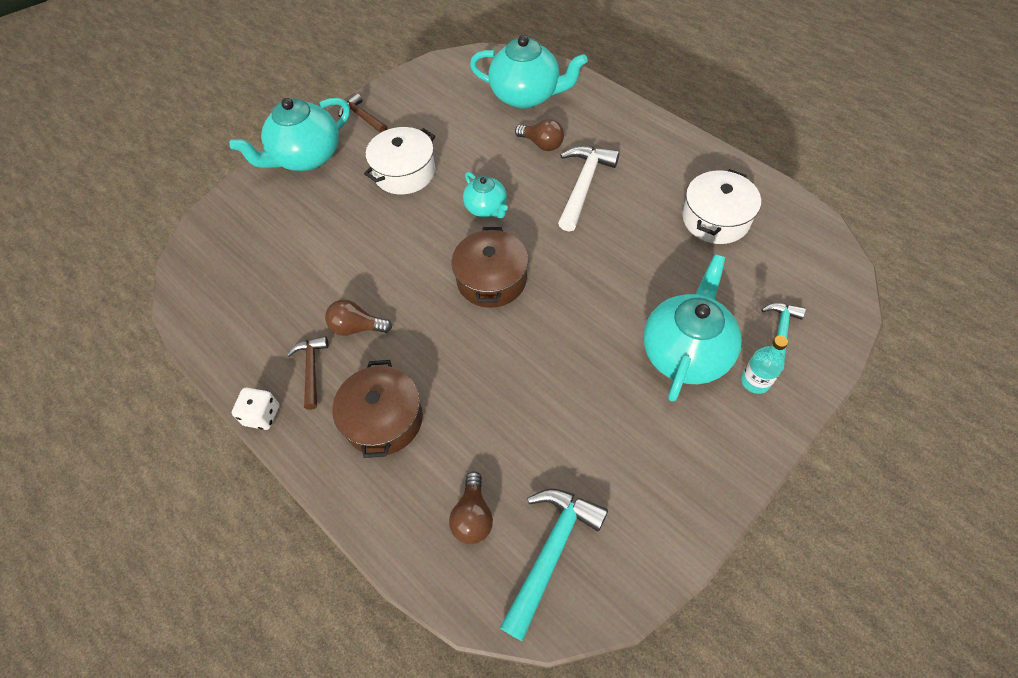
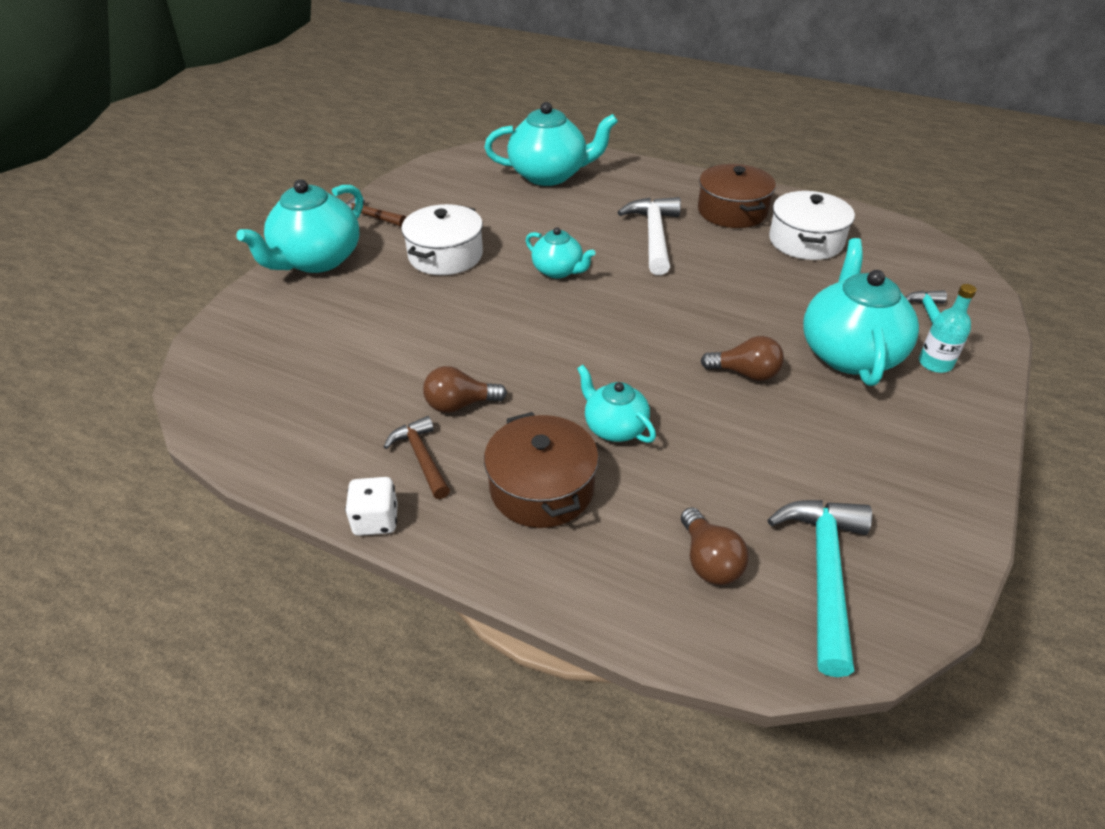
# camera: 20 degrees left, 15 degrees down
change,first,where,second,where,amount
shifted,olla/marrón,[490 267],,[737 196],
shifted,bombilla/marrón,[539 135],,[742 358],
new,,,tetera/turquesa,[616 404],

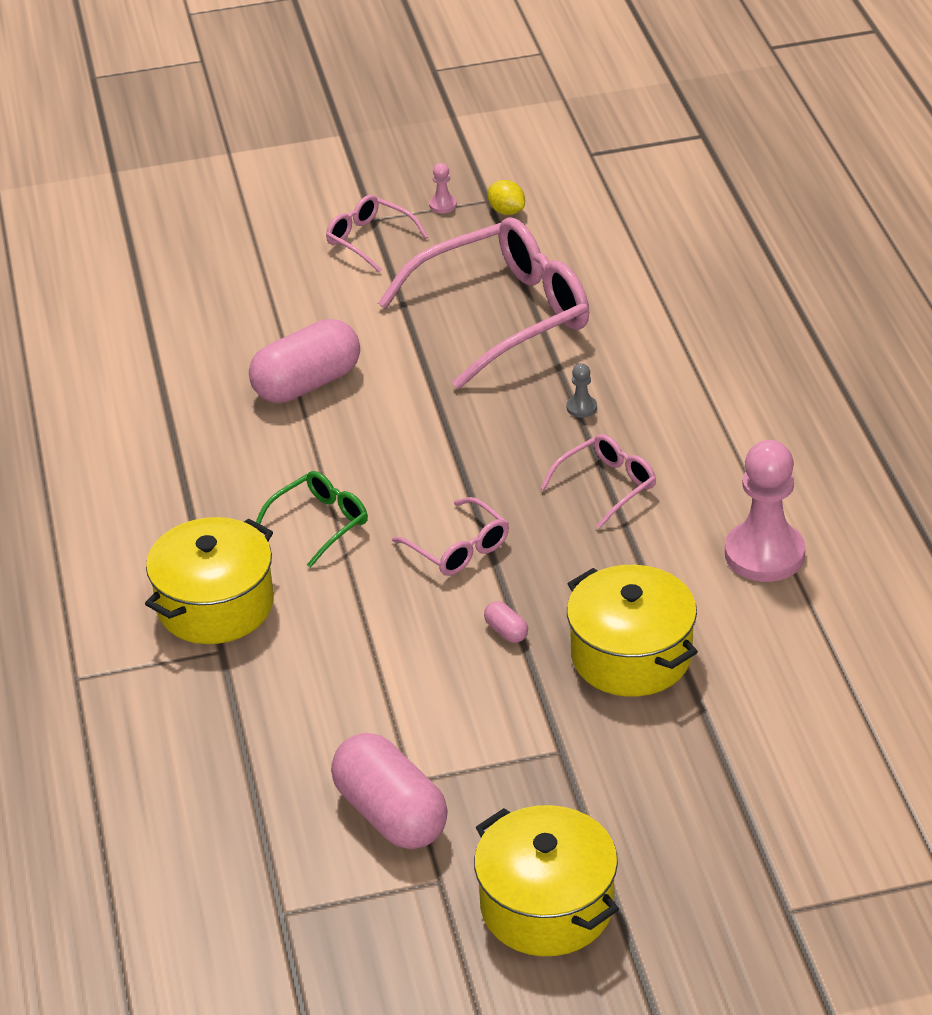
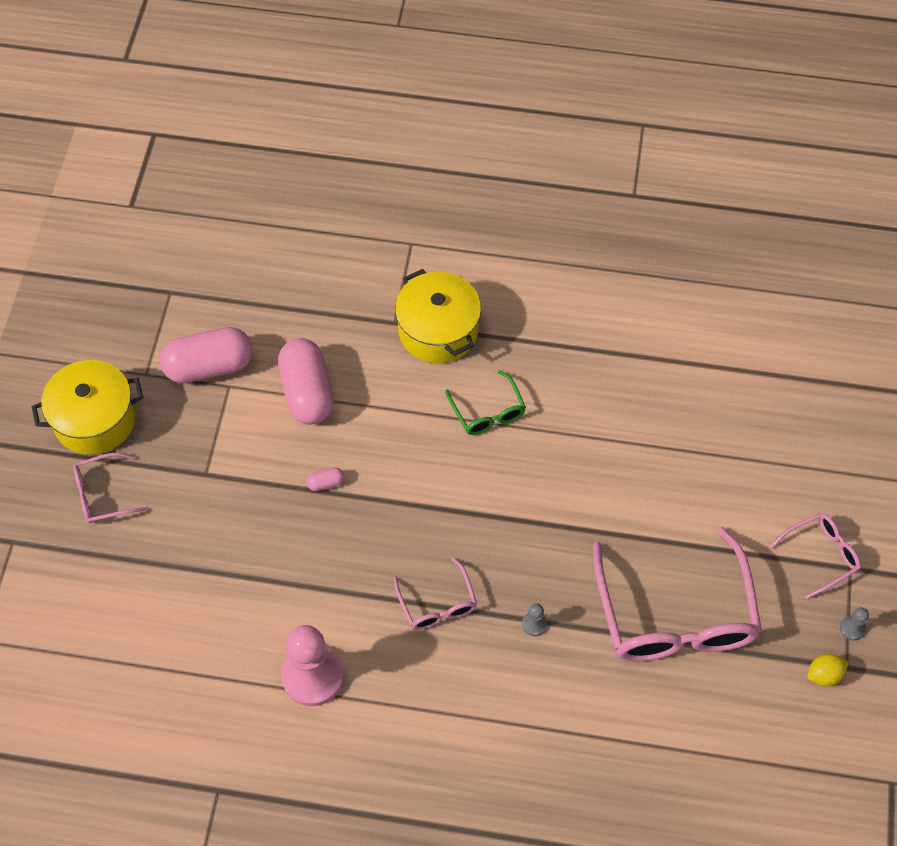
# camera: 110 degrees right, 20 degrees up
change,first,where,second,where,amount
shifted,cápsula/rosa,[304 361],,[306 381],
shifted,gafas/rosa,[450 536],,[111 488],
repainted,peón/rosa,[443 188],peón/gris,[854 624],
gone,olla/amarillo,[632 631],,,

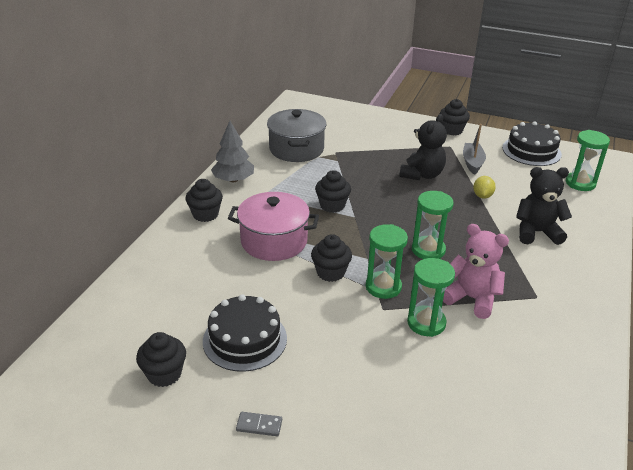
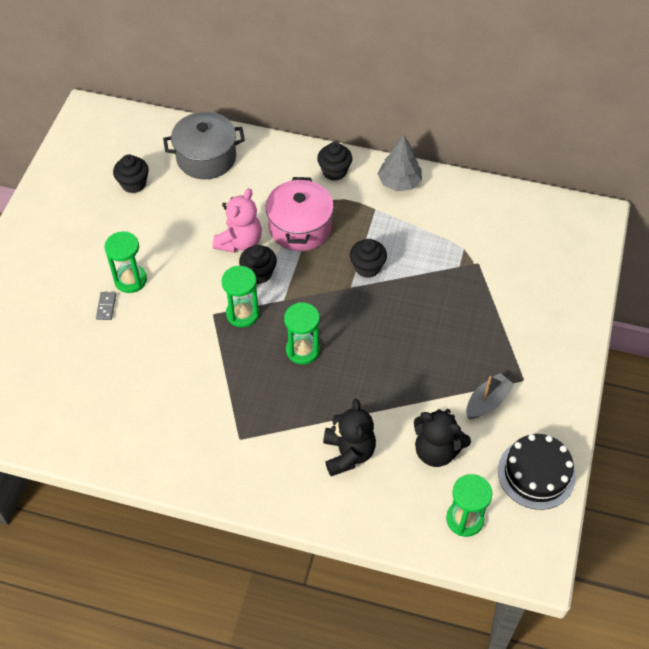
# camera: 85 degrees right, 20 degrees up
change,first,where,second,where,amount
gone,tarta/negro,[245 333],,,
shifted,ficha de dominó/gris,[259 424],,[106 306],
shifted,olla/gris,[296 135],,[204 145],
shifted,osito/negro,[423 147],,[442 438],
shifted,reloj de arena/verde,[431 297],,[126 262],
gone,magdalena/negro,[454 117],,,
shifted,osito/rosa,[476 271],,[237 220],
rotated,barco/gris,[474 149],,[490 396],45 degrees counterclockwise
gone,limón/amarillo,[484 187],,,

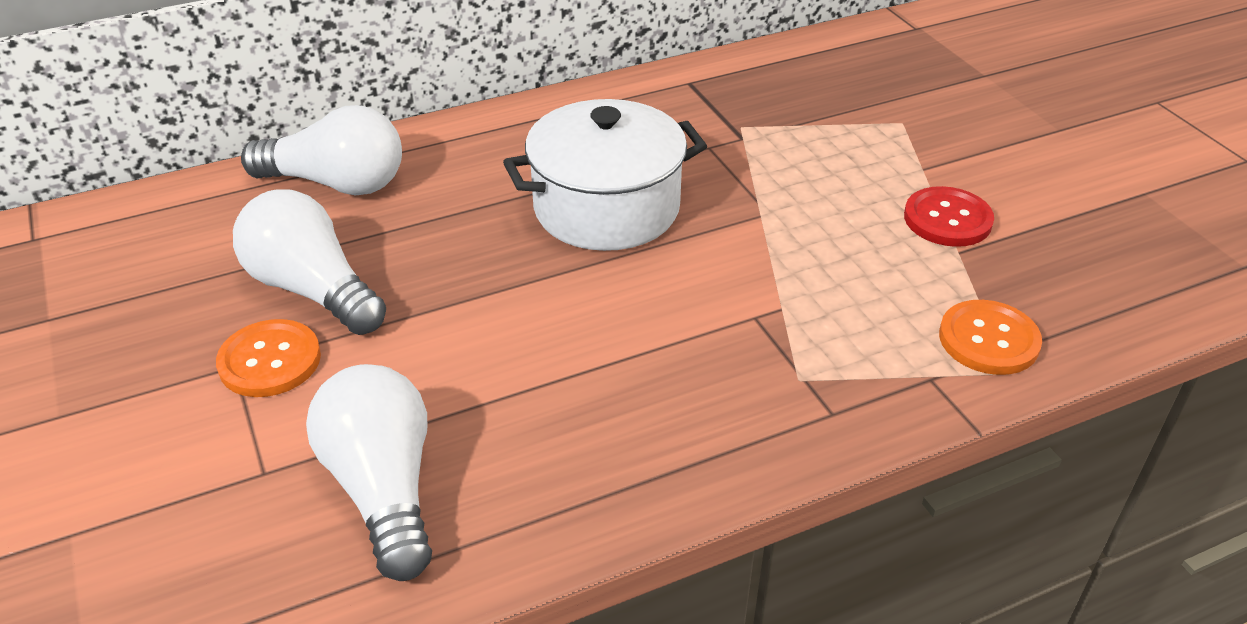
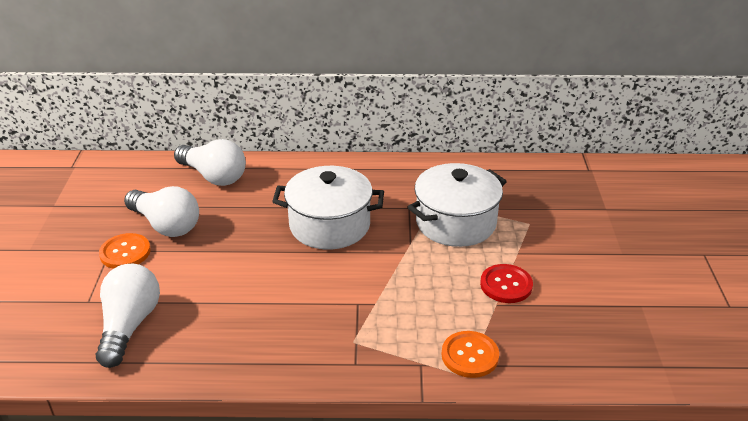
# camera: 25 degrees right, 5 degrees down
change,first,where,second,where,amount
rotated,bombilla/blanco,[309 262],,[161 211],150 degrees clockwise
new,,,olla/blanco,[457 205],

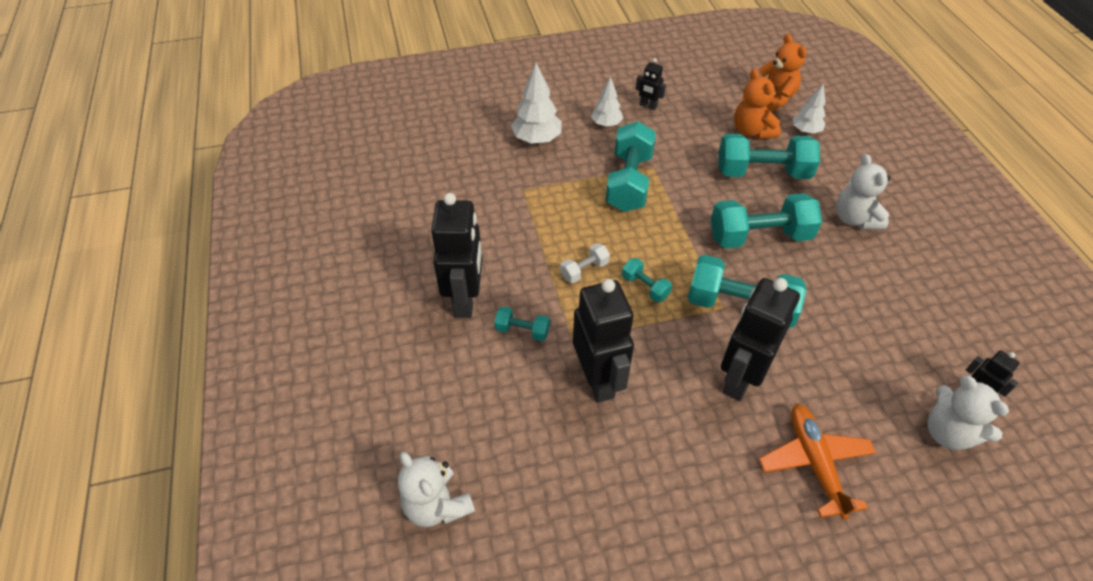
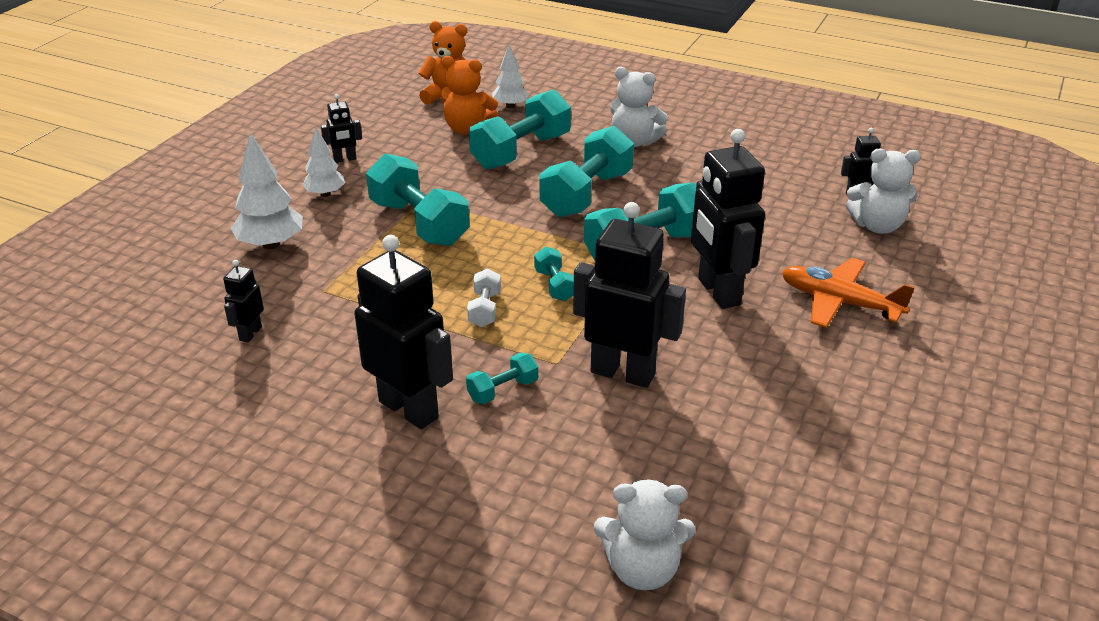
# camera: 50 degrees left, 15 degrees down
change,first,where,second,where,amount
rotated,mancuerna/turquesa,[647 280],,[554 274],75 degrees clockwise
new,,,robot/negro,[243 301],

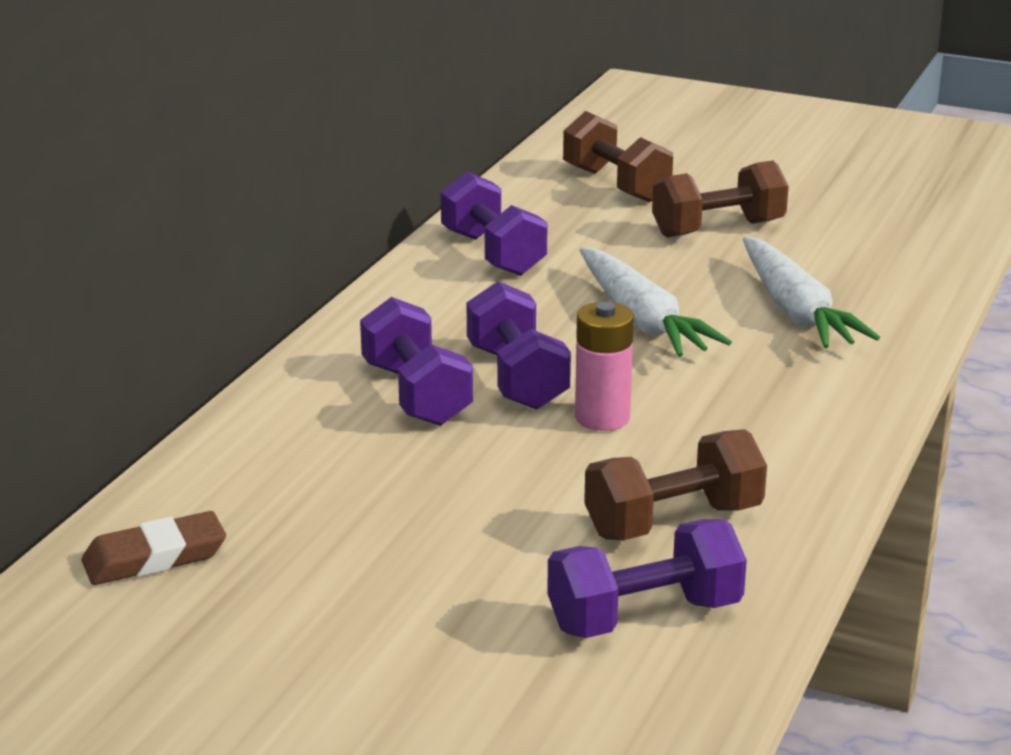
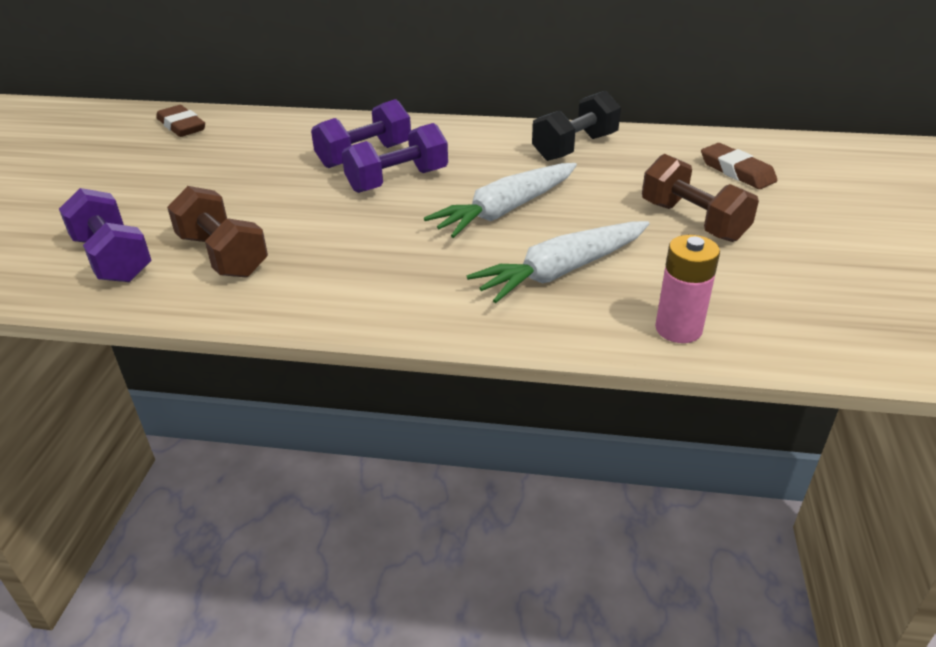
# camera: 75 degrees right, 10 degrees up
change,first,where,second,where,amount
repainted,mancuerna/morado,[494 223],mancuerna/negro,[576 125],
swapped,mancuerna/marrón,[618 157],goma de borrar/marrón,[739 166],
shifted,pila/rosa,[604 366],,[687 289],

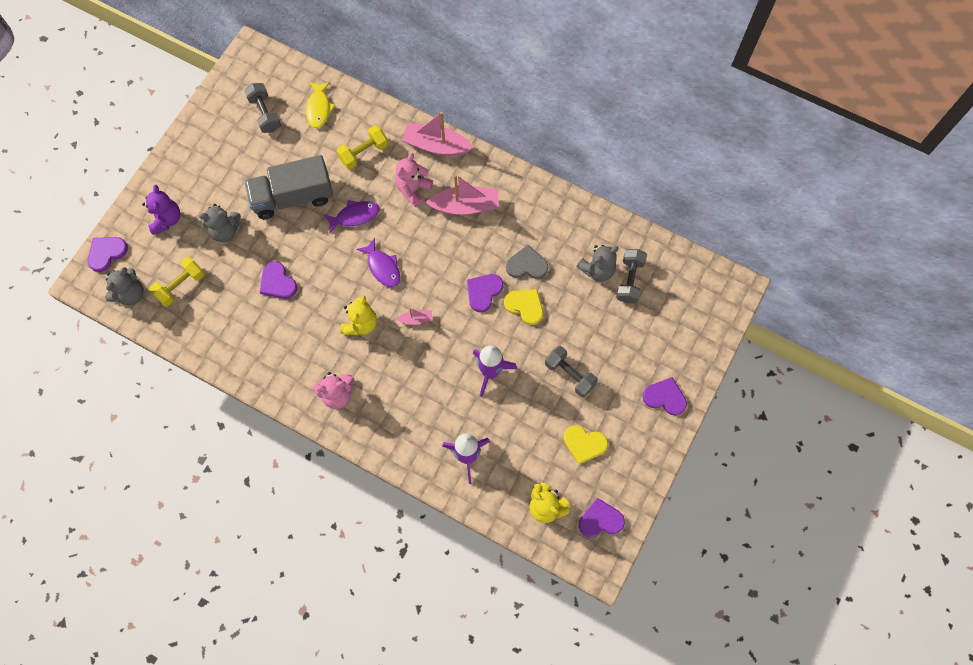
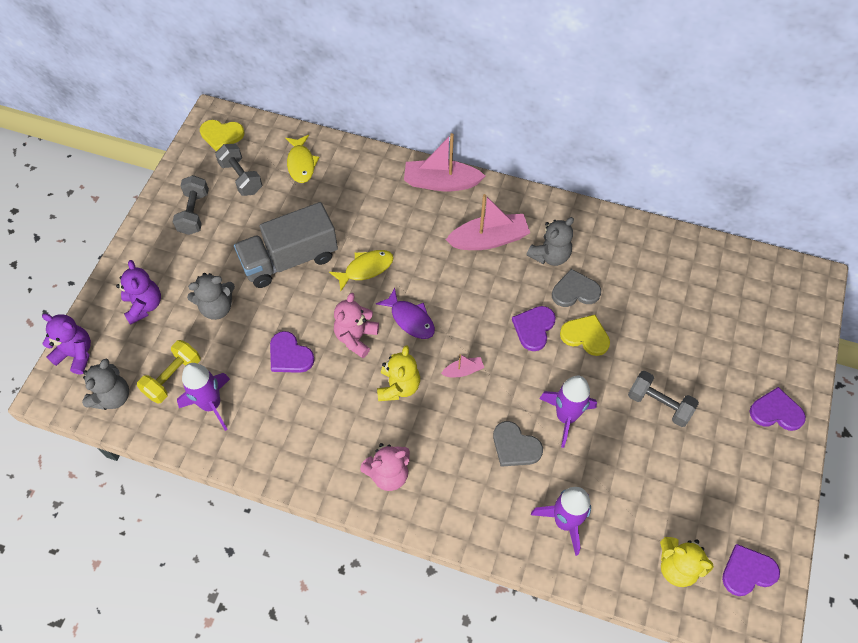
# camera: 10 degrees left, 10 degrees down
change,first,where,second,where,amount
swapped,corazón/morado,[108 254],osito/morado,[66 344],
repainted,pez/morado,[352 217],pez/amarillo,[361 270],
gone,mancuerna/amarillo,[362 147],,,
shifted,osito/rosa,[414 180],,[356 325],
shifted,corazón/amarillo,[586 444],,[222 136],
shifted,osito/gris,[597 263],,[550 241],
shifted,mancuerna/gris,[631 276],,[191 205],
new,,,cohete/morado,[203 397],
new,,,corazón/gris,[518 444],

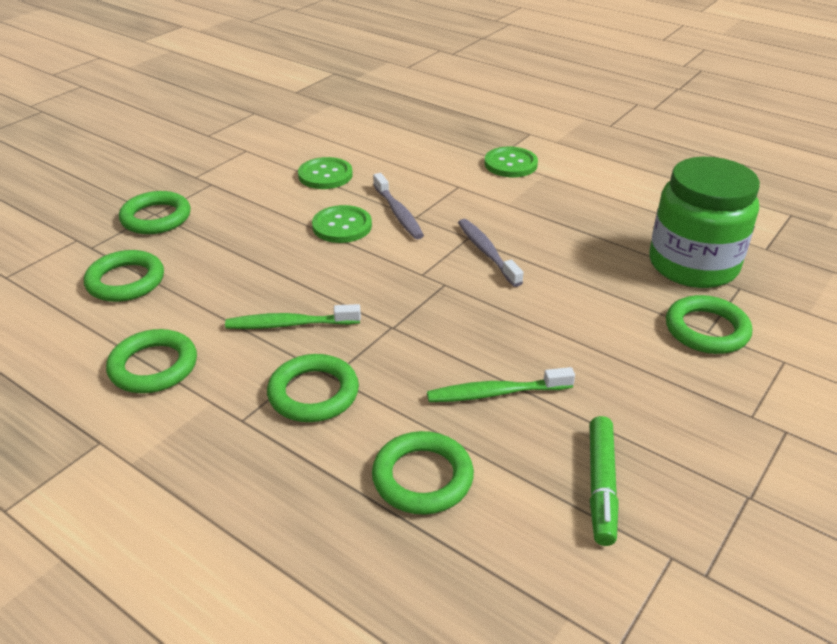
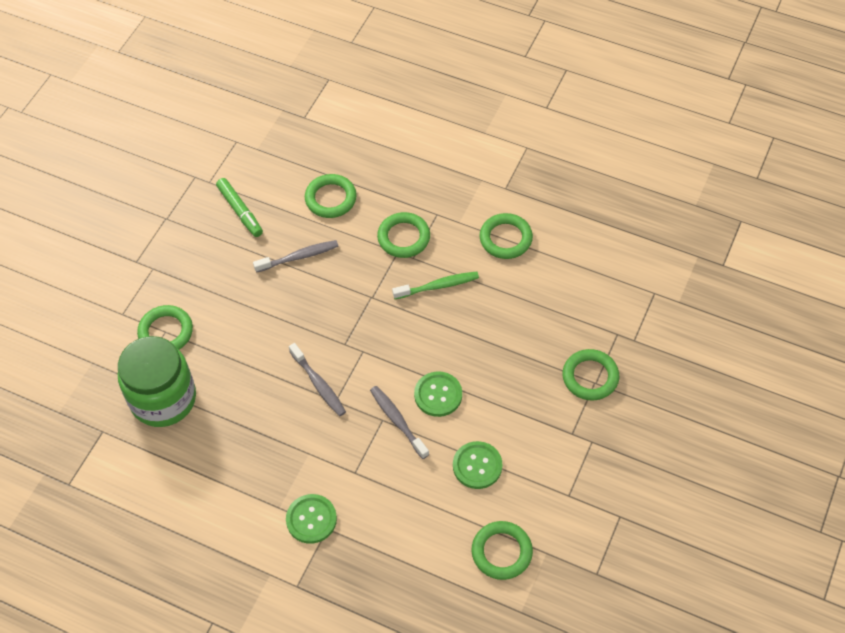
# camera: 170 degrees right, 20 degrees up
change,first,where,second,where,amount
shifted,anillo/verde,[124 276],,[502 550],
repainted,cepillo de dientes/verde,[501 384],cepillo de dientes/gris,[295 256],
rotated,rotulador/verde,[604 481],,[239 207],150 degrees clockwise

